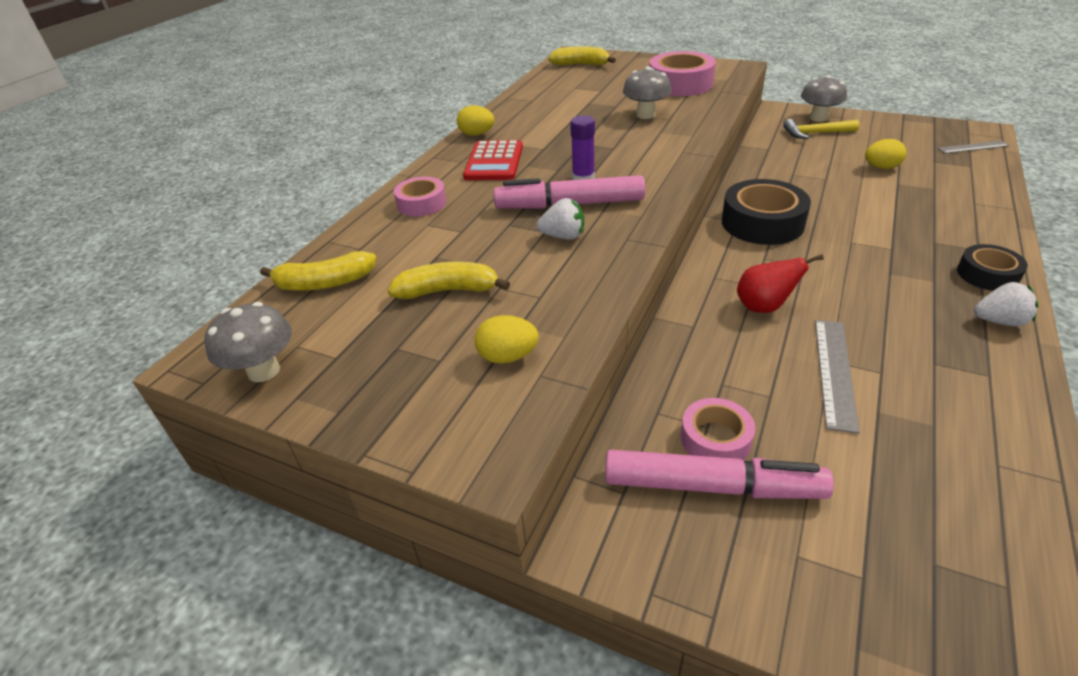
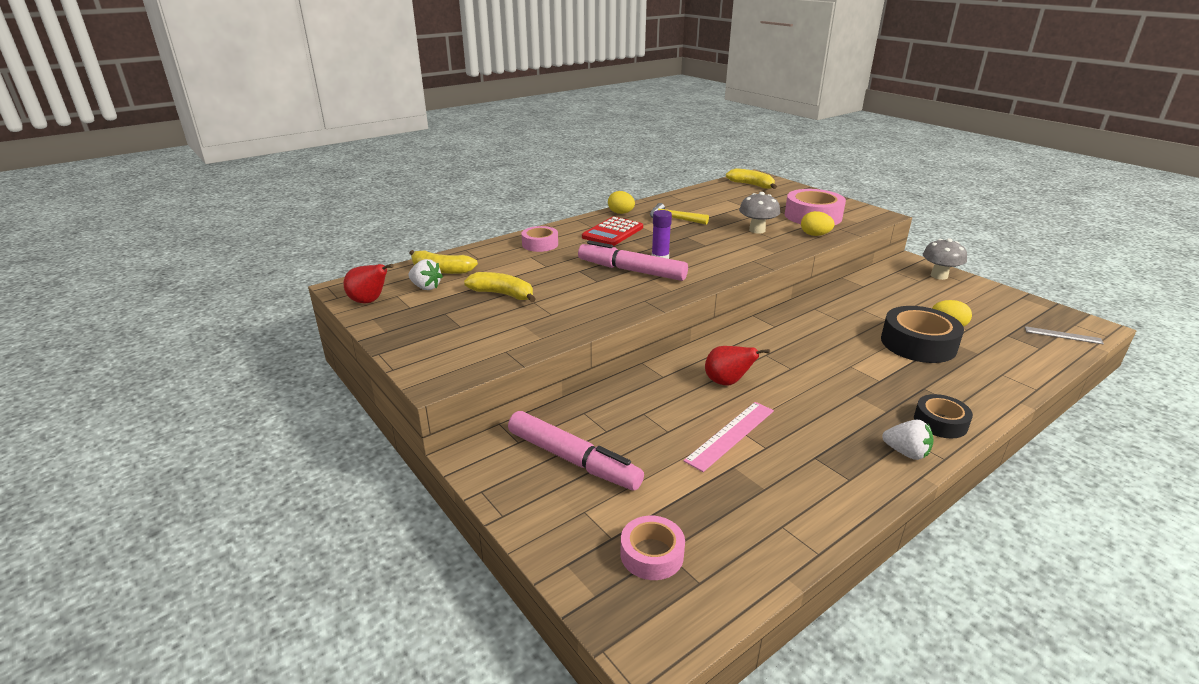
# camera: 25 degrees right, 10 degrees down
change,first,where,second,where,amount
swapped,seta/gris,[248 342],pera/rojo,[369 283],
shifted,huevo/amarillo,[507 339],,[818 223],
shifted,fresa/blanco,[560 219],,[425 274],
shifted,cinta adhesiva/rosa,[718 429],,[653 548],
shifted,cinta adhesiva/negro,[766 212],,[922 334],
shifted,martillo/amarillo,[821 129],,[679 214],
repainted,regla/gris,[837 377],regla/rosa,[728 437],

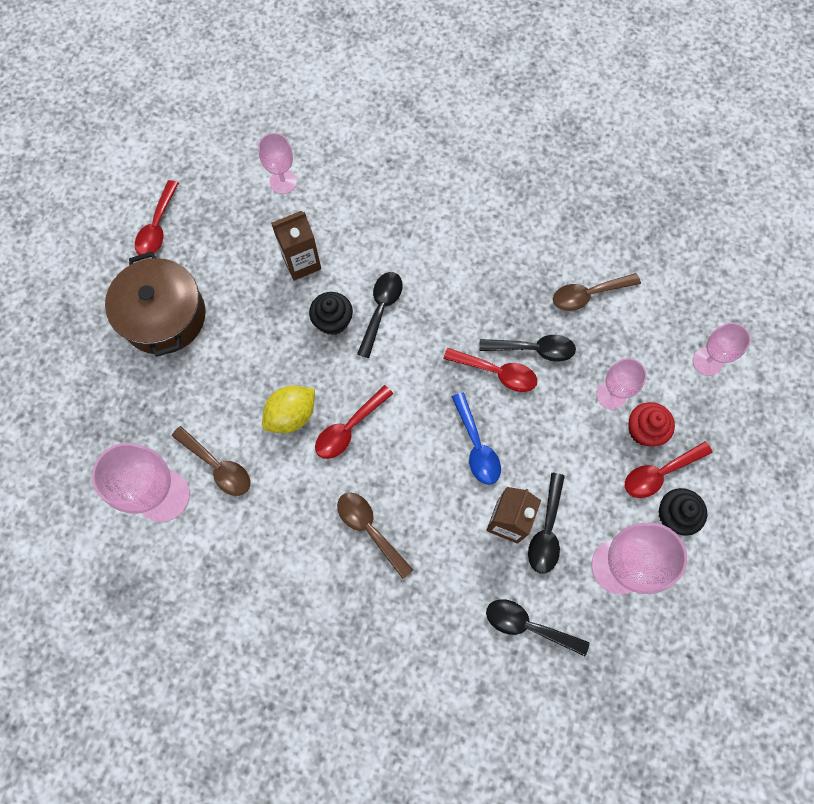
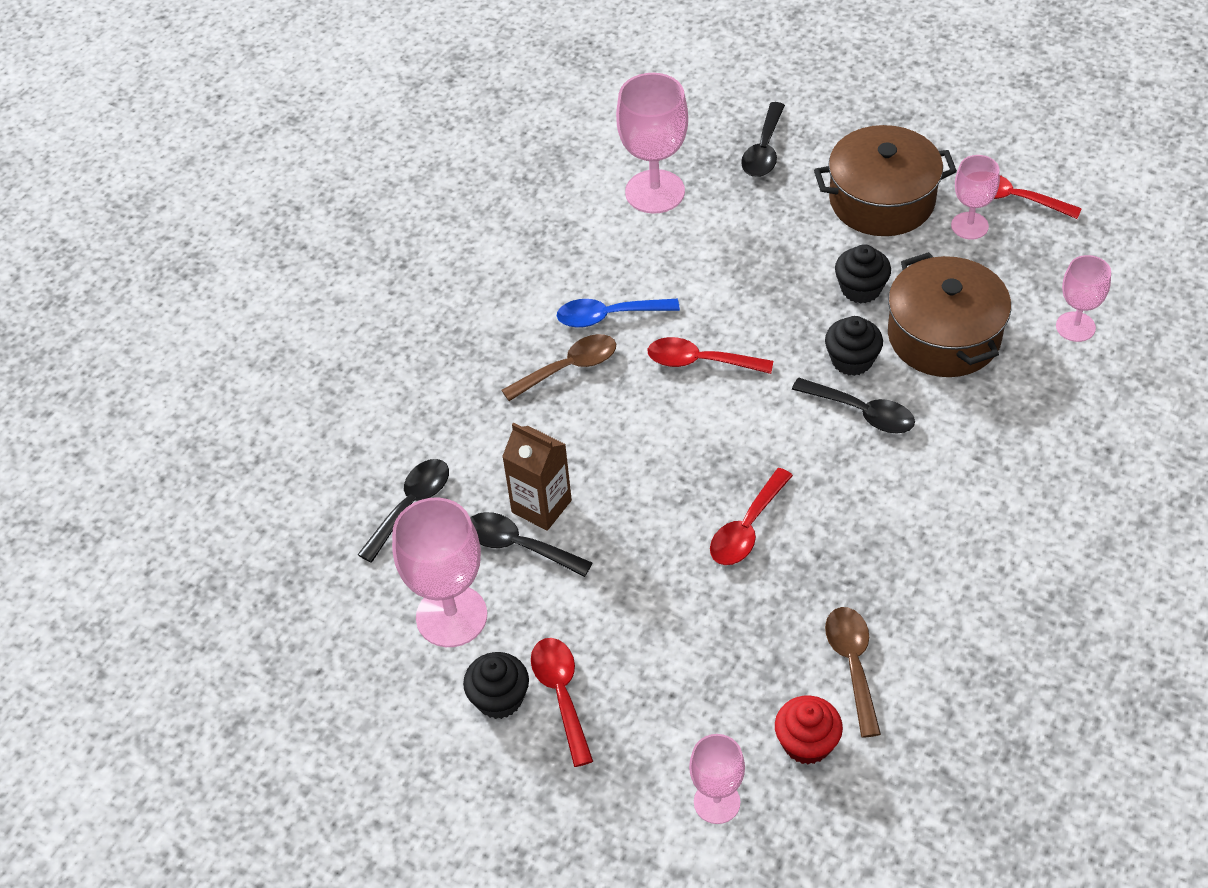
# camera: 105 degrees right, 20 degrees down
change,first,where,second,where,amount
gone,cuchara/marrón,[211 461],,,
gone,limón/amarillo,[288 409],,,
swapped,cartón de leche/marrón,[296 246],olla/marrón,[949 314],
rotated,cuchara/rojo,[354 422],,[710 355],45 degrees counterclockwise
shifted,cuchara/azul,[476 438],,[618 313],
shifted,cuchara/negro,[527 348],,[763 139],
shifted,copa/rosa,[621 384],,[975 197],
shifted,magdalena/rojo,[652 424],,[809 730],
new,,,magdalena/negro,[863 274],

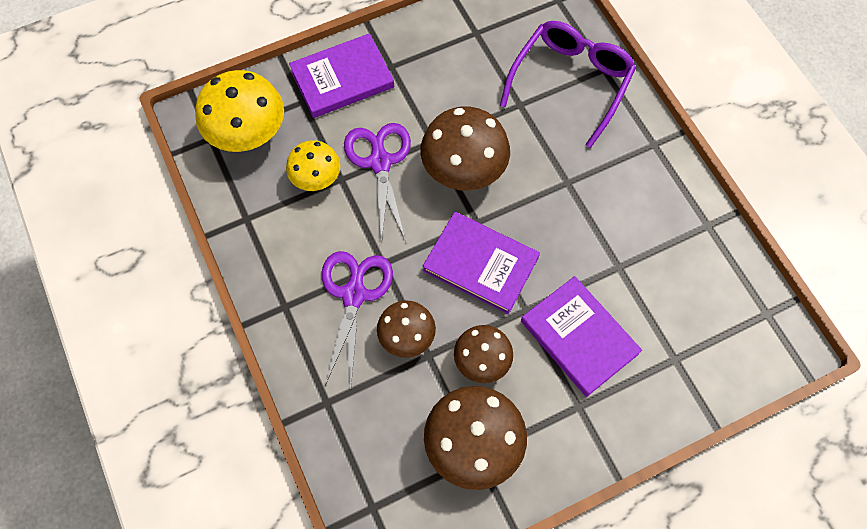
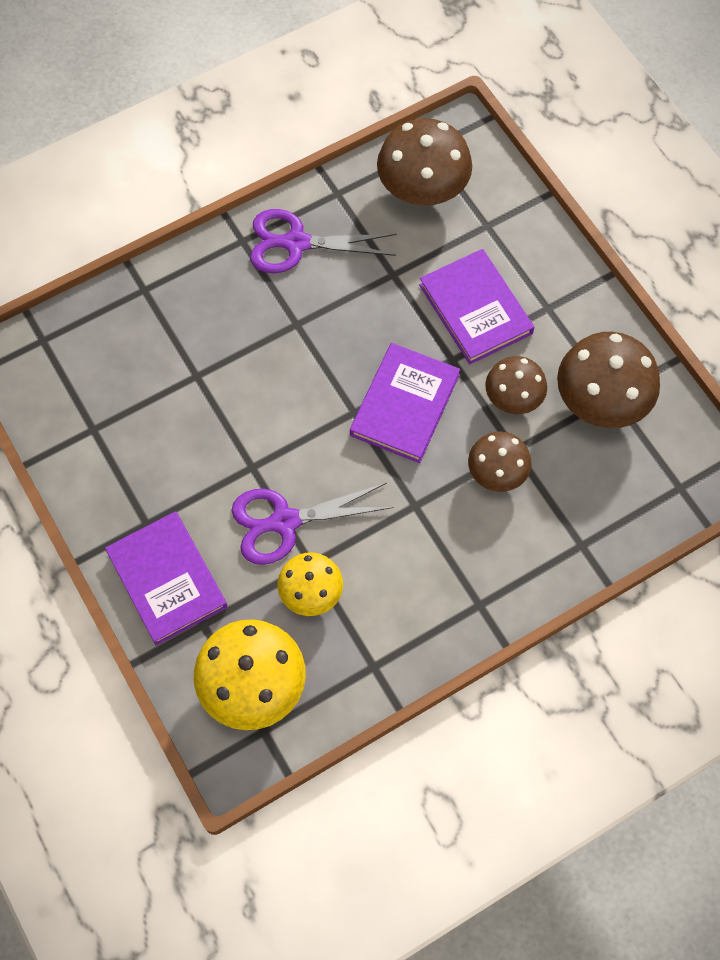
# camera: 95 degrees left, 0 degrees up
change,first,where,second,where,amount
shifted,tijeras/morado,[357 319],,[323 241],
shifted,seta/marrón,[465 148],,[424 162],
gone,gafas/morado,[568 84],,,
rotated,libro/morado,[581 336],,[477 307],75 degrees counterclockwise

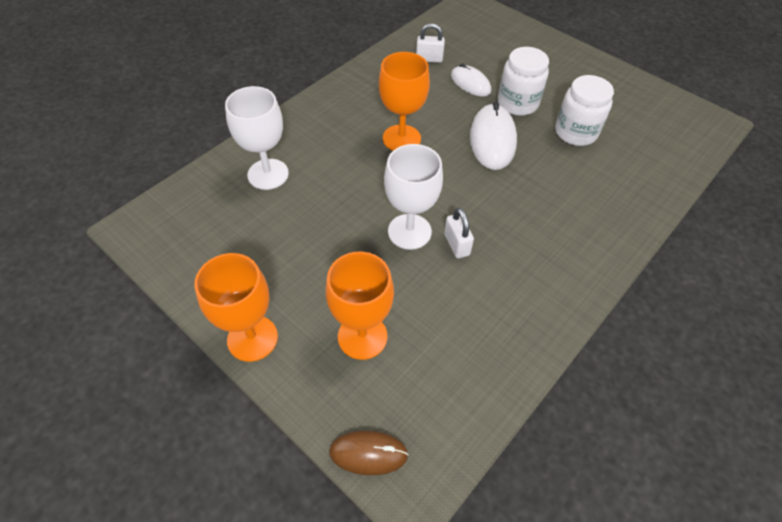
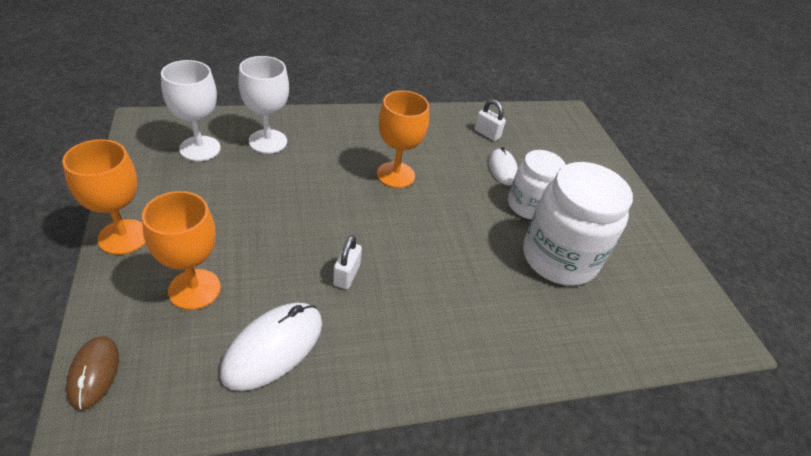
# camera: 30 degrees right, 10 degrees down
change,first,where,second,where,amount
rotated,ratón/marrón,[369 453],,[92 373],45 degrees clockwise
shifted,copa/blanco,[413 197],,[191 110],
shifted,ratón/blanco,[493 136],,[271 347],
scaled,tarro/blanco,[584 110],,[578 224],x1.59

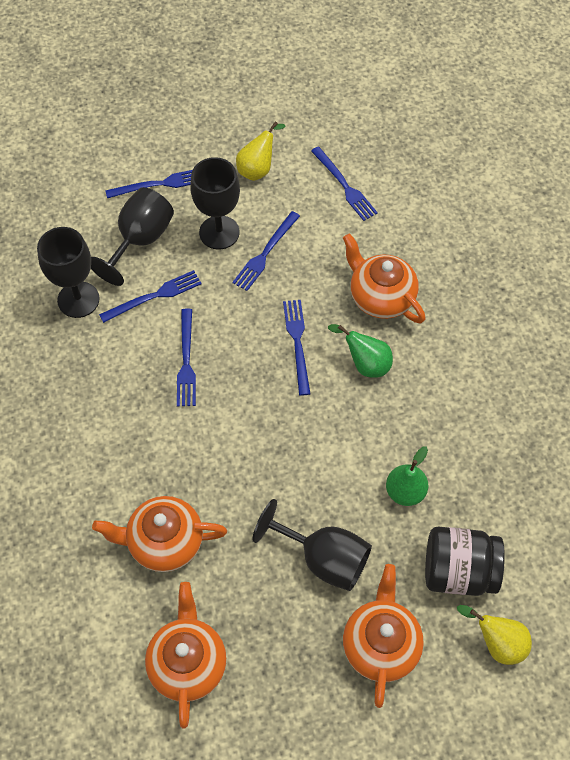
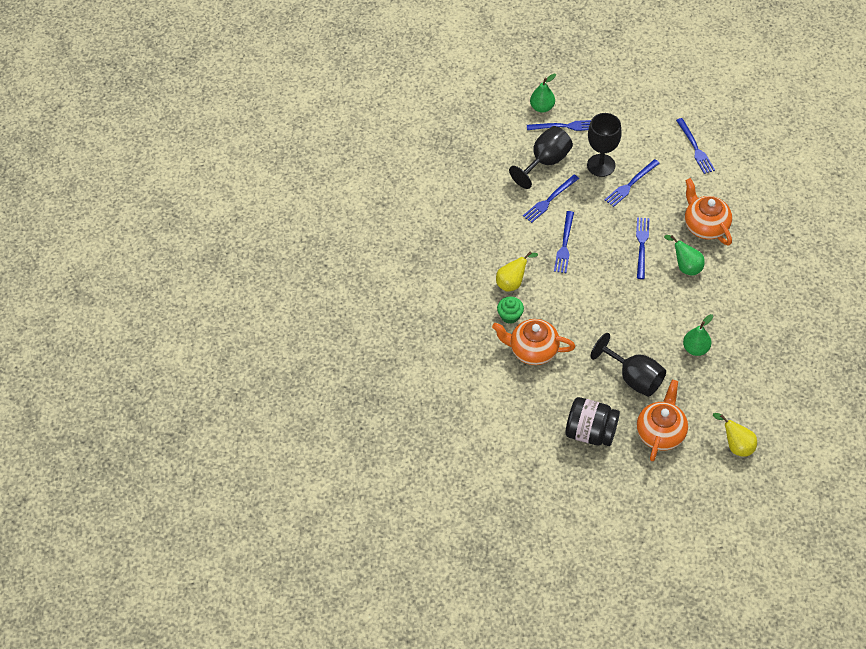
# camera: 15 degrees right, 5 degrees down
change,first,where,second,where,amount
gone,copa/negro,[68 272],,,
rotated,tenedor/azul,[150 296],,[551 199],150 degrees clockwise
gone,tetera/naranja,[186 655],,,
shifted,pera/amarillo,[260 151],,[517 272],
shifted,tarro/negro,[465 561],,[593 421],
new,,,magdalena/verde,[510 310],
new,,,pera/verde,[543 93],

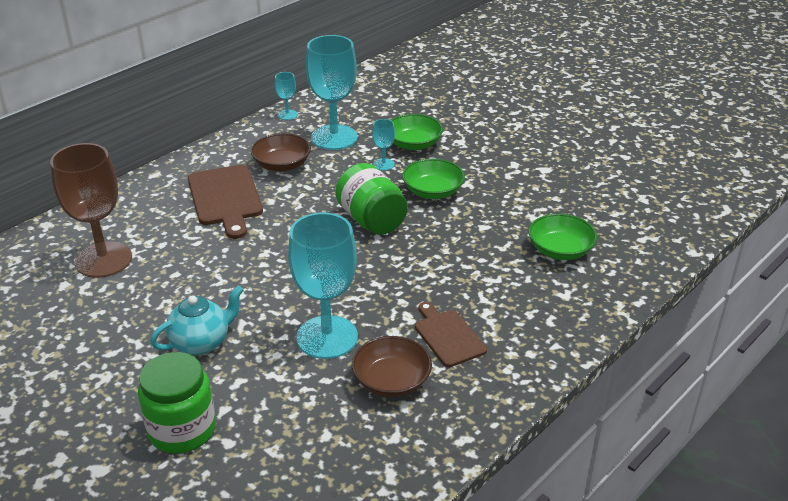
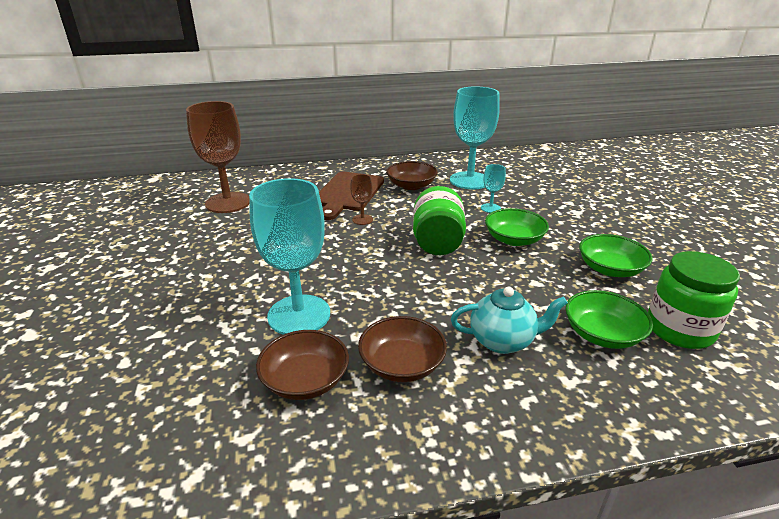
# camera: 35 degrees right, 5 degrees down
change,first,where,second,where,amount
shifted,tarro/verde,[177 402],,[694 300],
shifted,tetera/turquesa,[197 320],,[509 320],
gone,copa/turquesa,[286 96],,,
shifted,cuenco/verde,[417 132],,[616 255],
swapped,tabla de cortar/marrón,[451 334],cuenco/marrón,[402 349],
new,,,copa/marrón,[361 199],

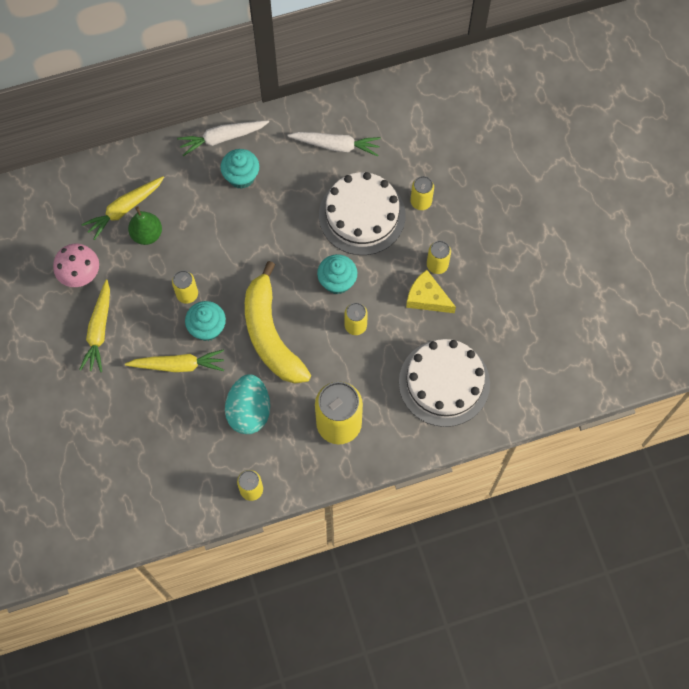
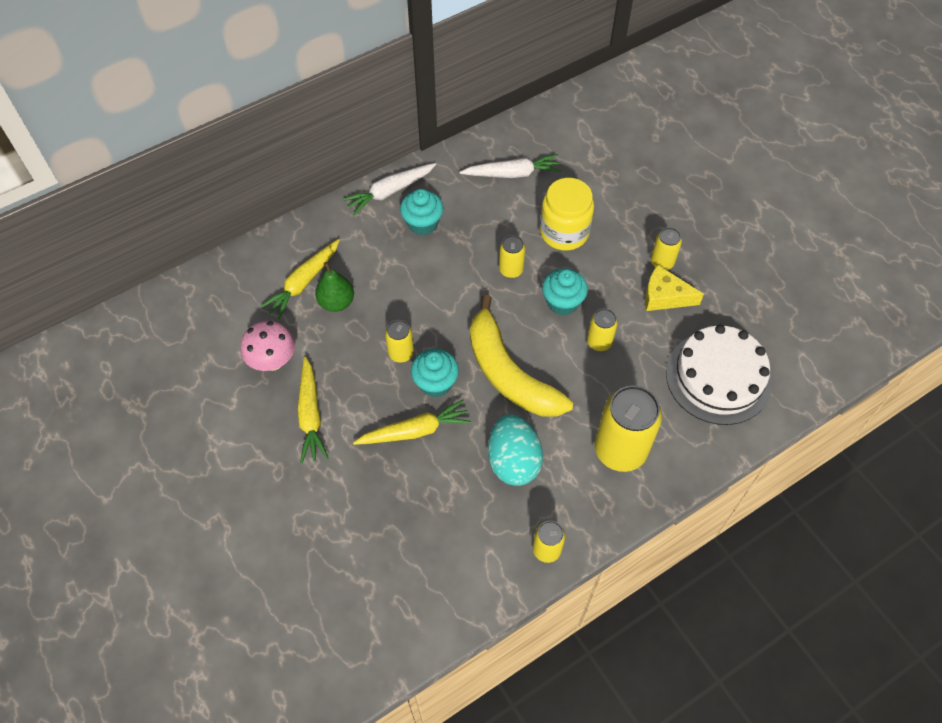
# camera: 15 degrees left, 10 degrees down
change,first,where,second,where,amount
swapped,tarta/blanco,[362 213],tarro/amarillo,[567 214],
shifted,lata/amarillo,[422 193],,[512 256],

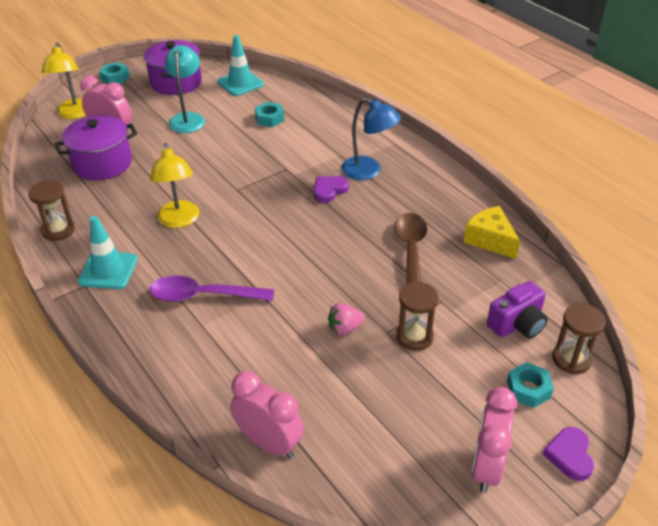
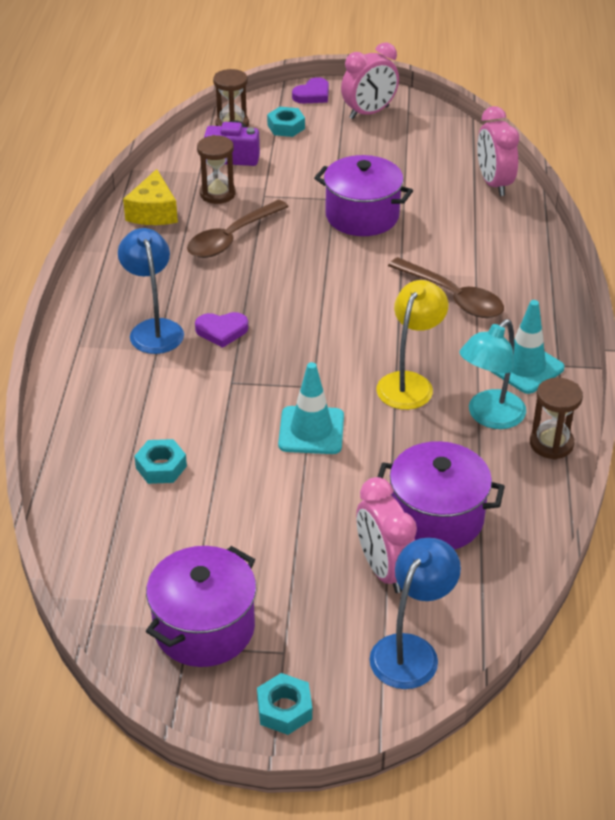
# camera: 140 degrees left, 0 degrees up
change,first,where,second,where,amount
repainted,lámpara/amarillo,[64 81],lámpara/azul,[415 613],
repainted,cuchara/morado,[212 288],cuchara/marrón,[446 287],
shifted,lámpara/turquesa,[185 89],,[493 374],
shifted,cono de tráfico/turquesa,[240 65],,[311 408],
swapped,fresa/rosa,[346 319],olla/morado,[363 195],
shifted,reloj de arena/marrón,[417 316],,[216 169],

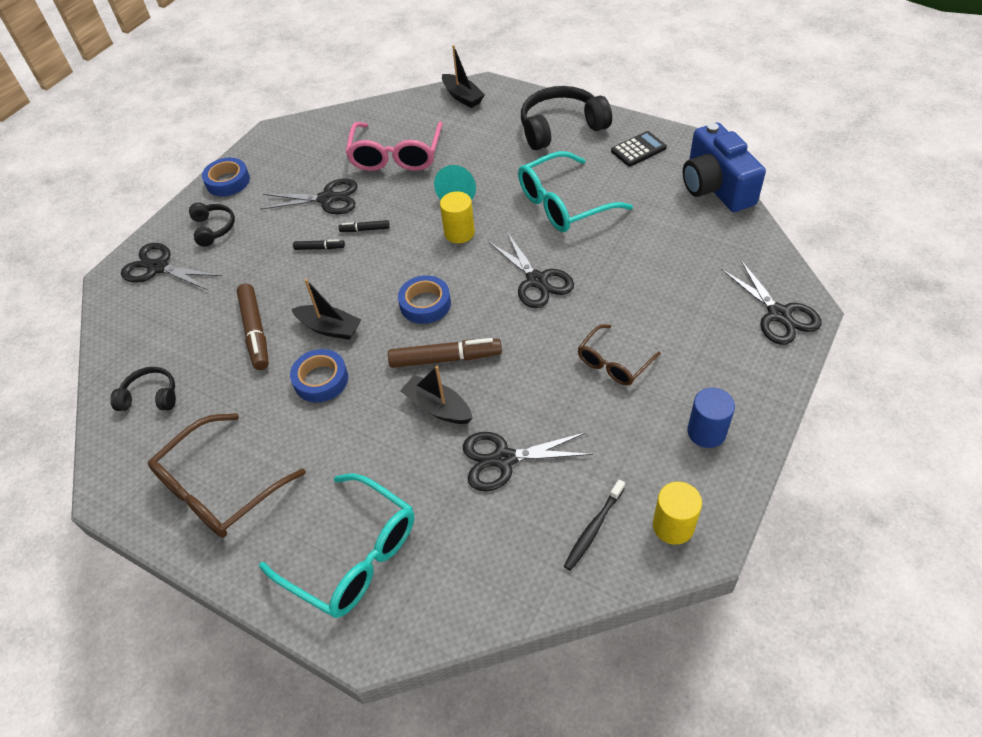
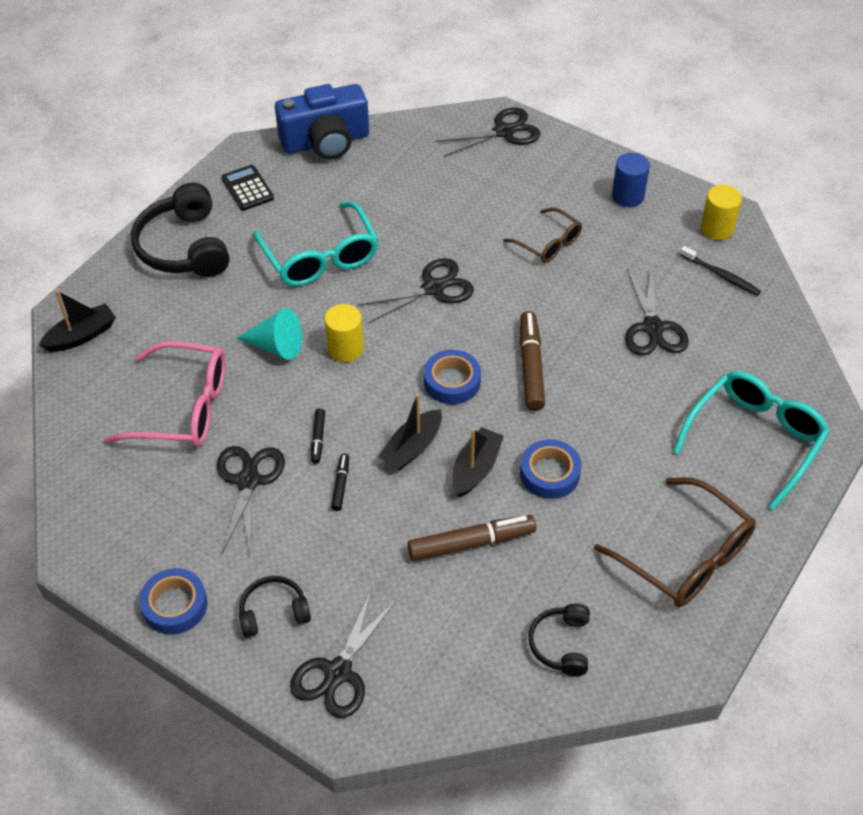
# camera: 90 degrees left, 0 degrees up
change,first,where,second,where,amount
shifted,barco/negro,[436 395],,[410 432],

